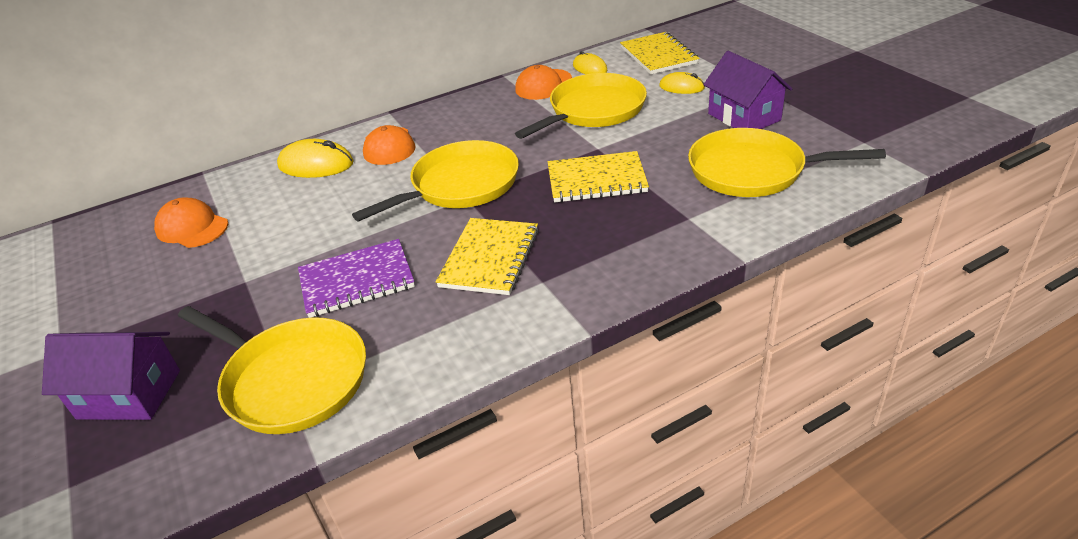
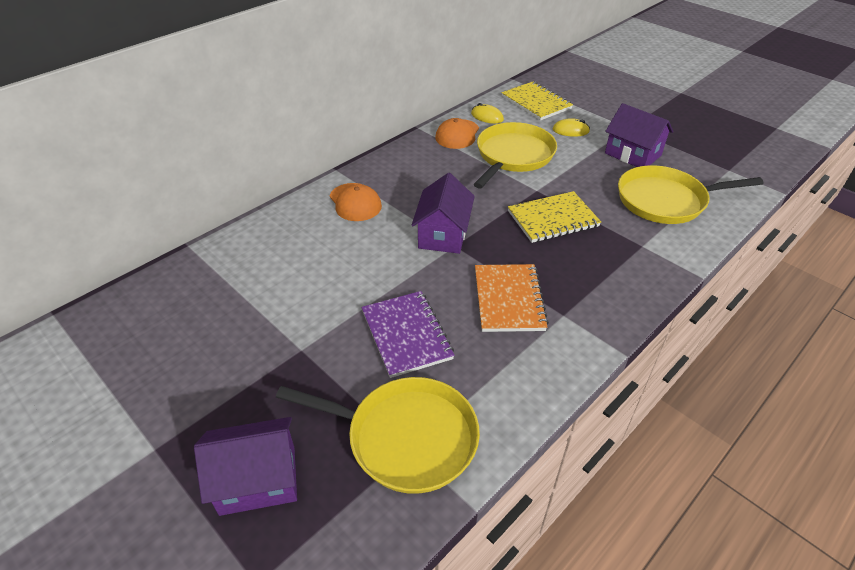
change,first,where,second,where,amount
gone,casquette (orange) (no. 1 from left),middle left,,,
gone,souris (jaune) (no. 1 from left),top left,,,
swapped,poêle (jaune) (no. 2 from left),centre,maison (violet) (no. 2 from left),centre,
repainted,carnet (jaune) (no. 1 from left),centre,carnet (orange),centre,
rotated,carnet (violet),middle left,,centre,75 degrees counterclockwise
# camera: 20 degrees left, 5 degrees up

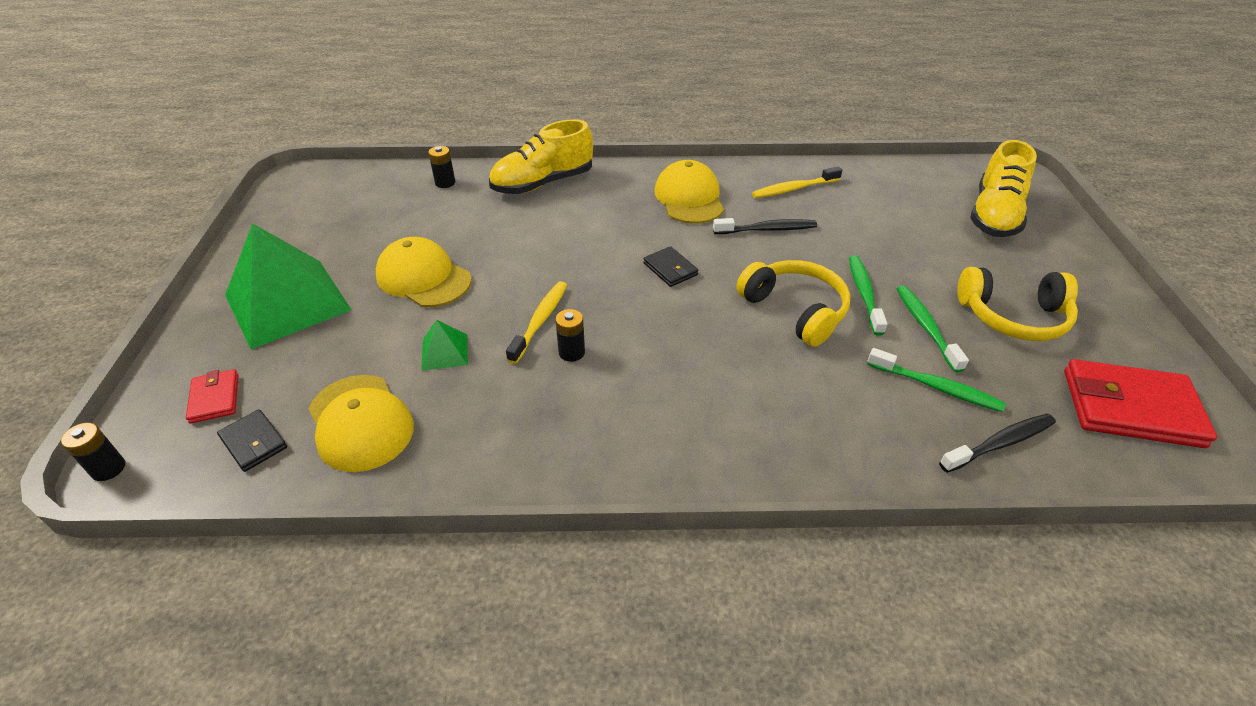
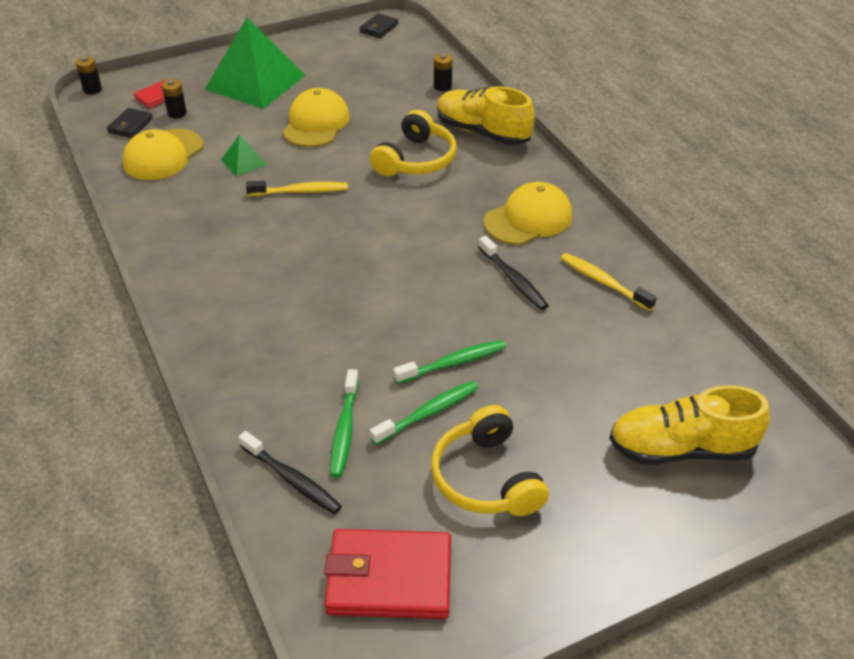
change,first,where,second,where,amount
shifted,pile (noir) (no. 3 from left in the first image),centre,pile (noir) (no. 2 from left),top left,
shifted,portefeuille (noir) (no. 2 from left),centre,,top centre,
shifted,casque audio (jaune) (no. 1 from left),centre,,top centre,
rotated,portefeuille (rouge) (no. 2 from left),middle right,,bottom centre,75 degrees counterclockwise
# camera: 65 degrees right, 0 degrees up

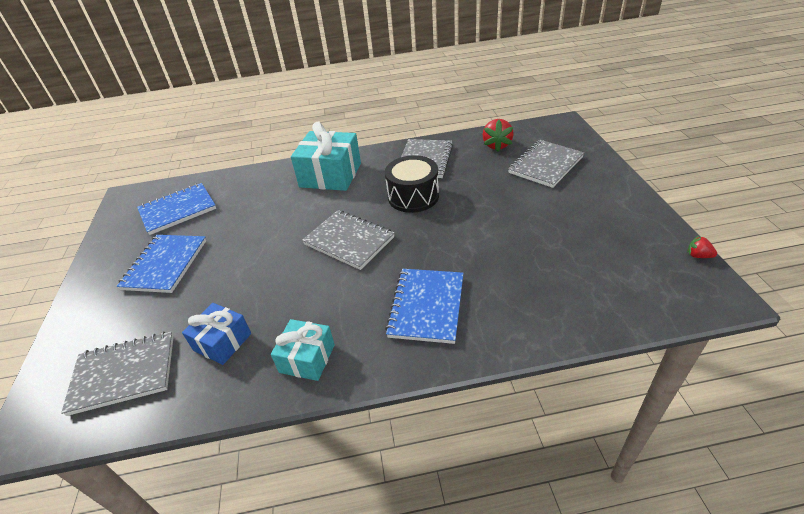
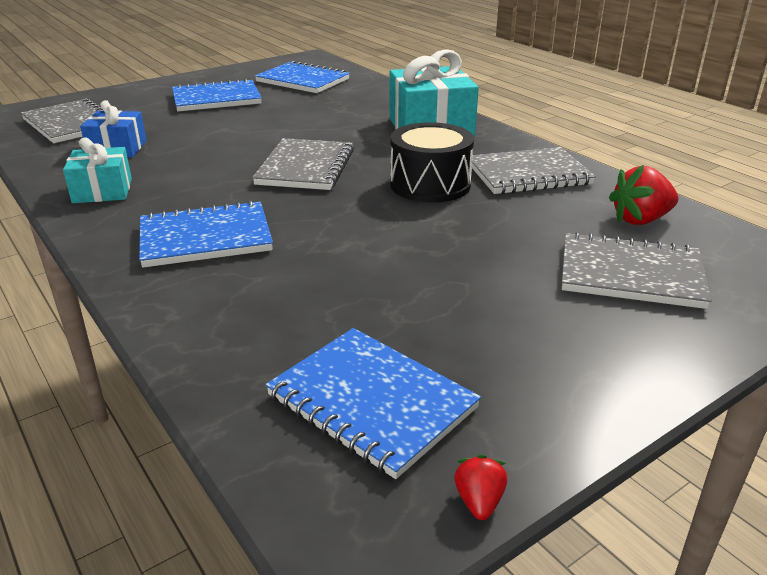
change,first,where,second,where,amount
new,,,carnet (bleu) (no. 4 from left),bottom centre,
# camera: 60 degrees right, 10 degrees down

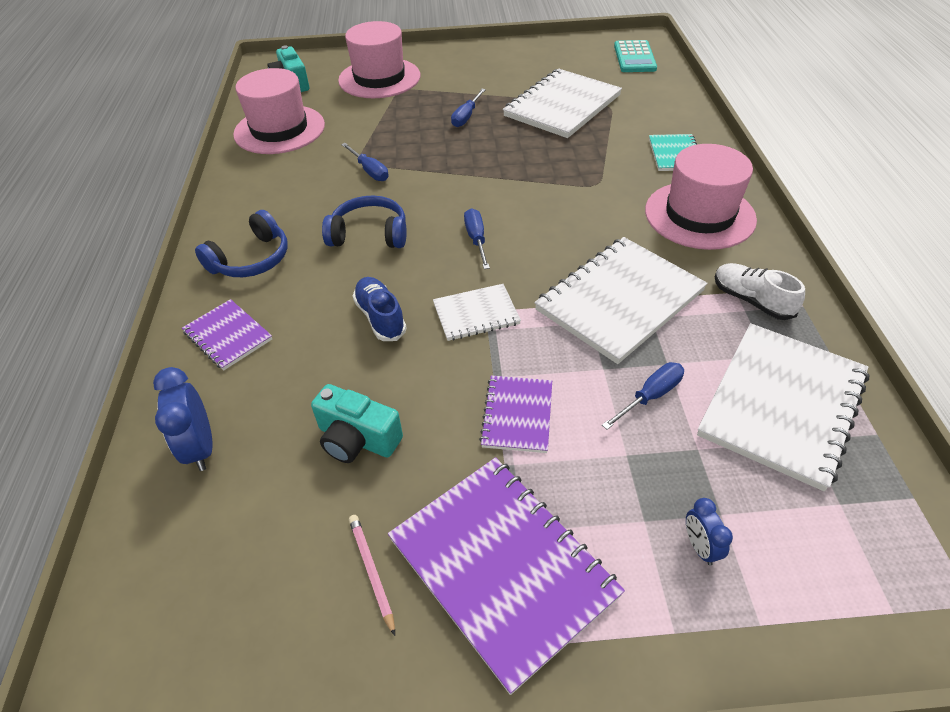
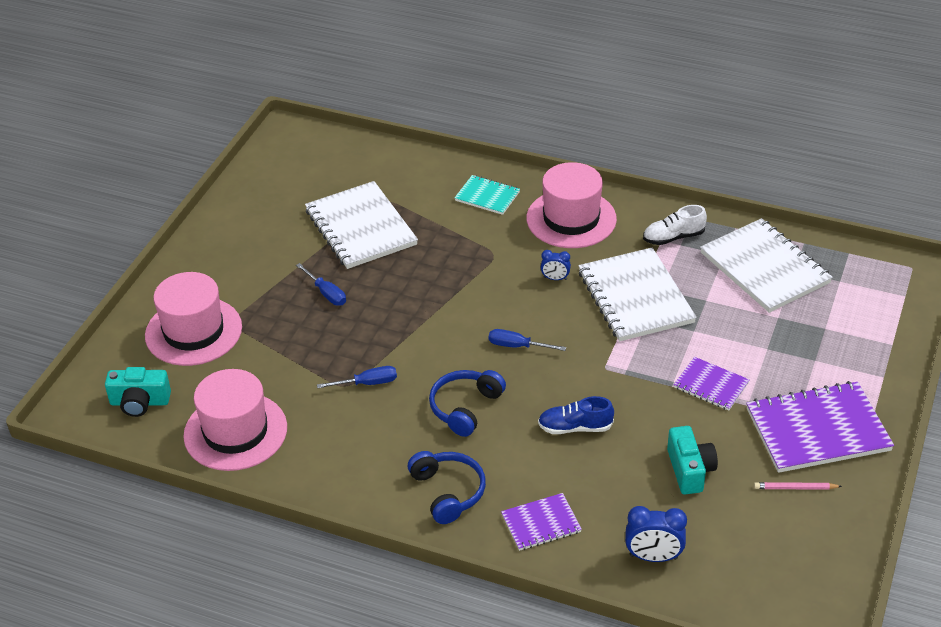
change,first,where,second,where,amount
gone,carnet (blanc) (no. 1 from left),centre,,,
gone,tournevis (bleu) (no. 4 from left),middle right,,,
gone,calculatrice (turquoise),top right,,,
shifted,réveil (bleu) (no. 2 from left in the first image),bottom right,réveil (bleu) (no. 1 from left),centre,
rotated,appareil photo (turquoise) (no. 2 from left),centre,,bottom right,60 degrees counterclockwise
# camera: 65 degrees left, 5 degrees down

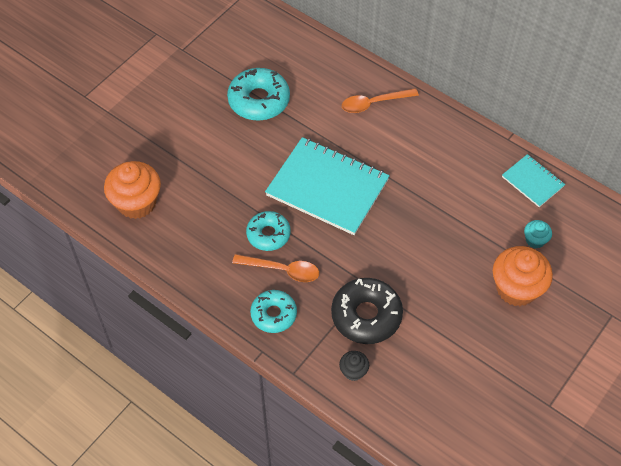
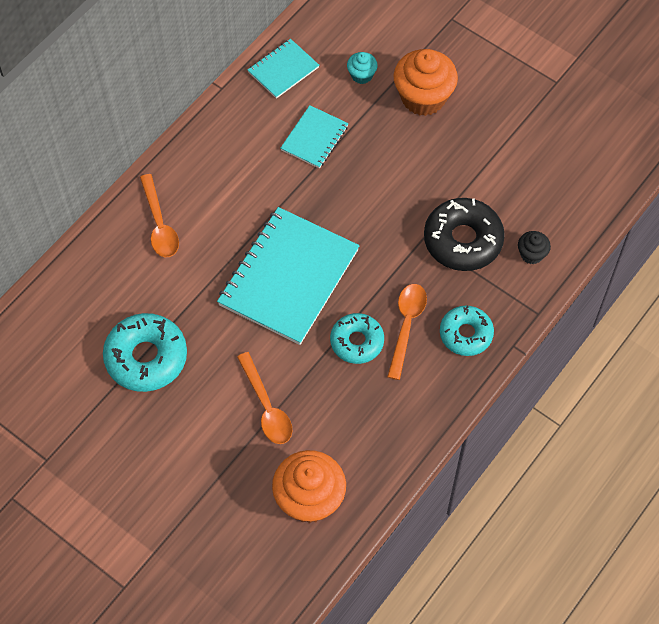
change,first,where,second,where,amount
new,,,cuillère (orange) (no. 2 from left),centre,
new,,,carnet (turquoise) (no. 3 from left),top centre,
# camera: 90 degrees left, 5 degrees up

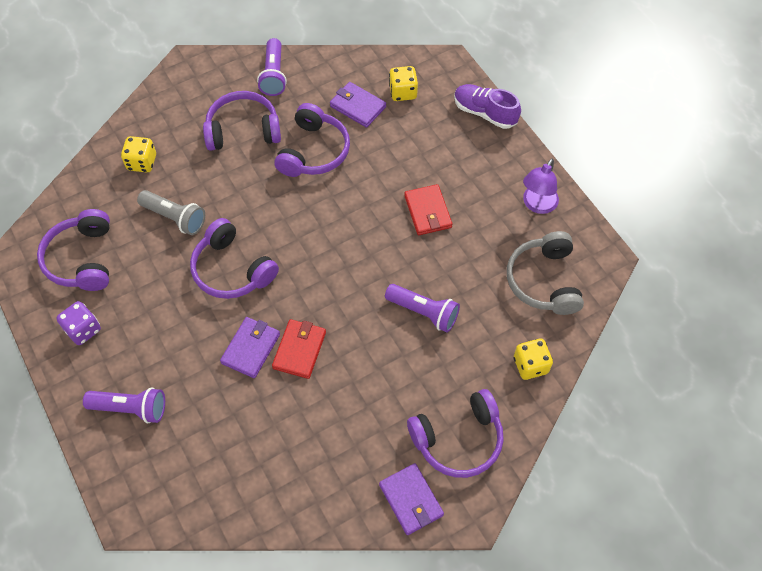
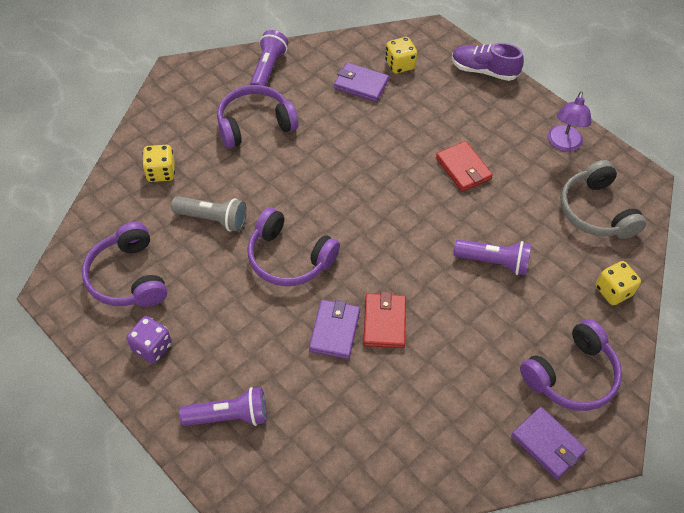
change,first,where,second,where,amount
gone,casque audio (violet) (no. 4 from left),top centre,,,
rotated,lampe de poche (violet) (no. 2 from left),top centre,,top centre,150 degrees counterclockwise
# camera: 15 degrees left, 5 degrees down

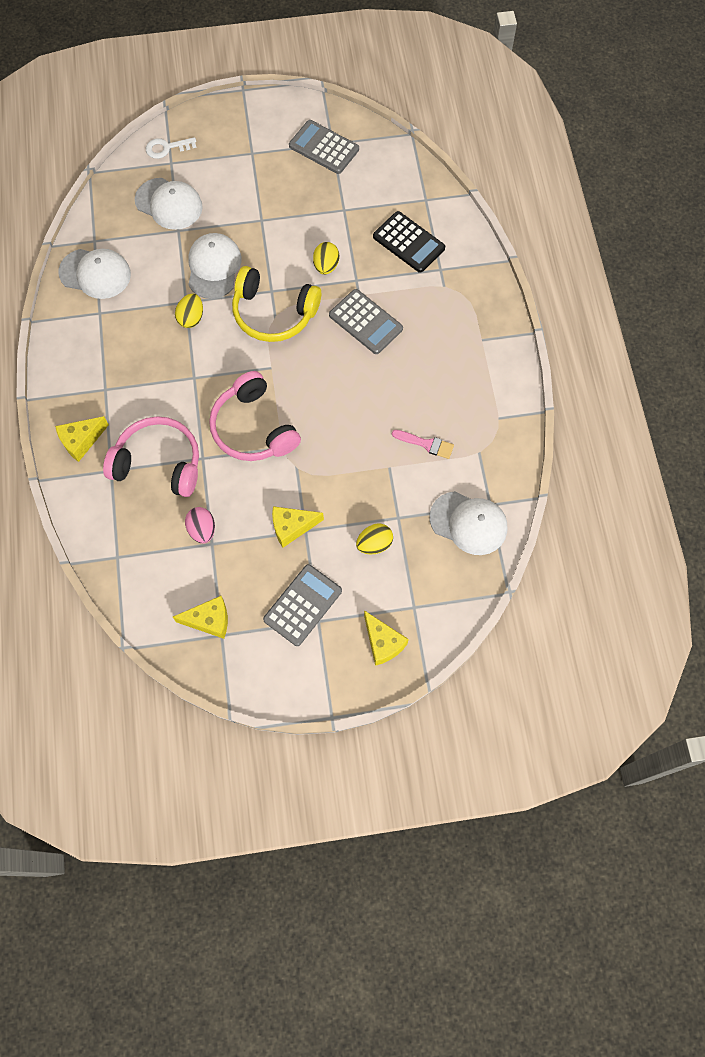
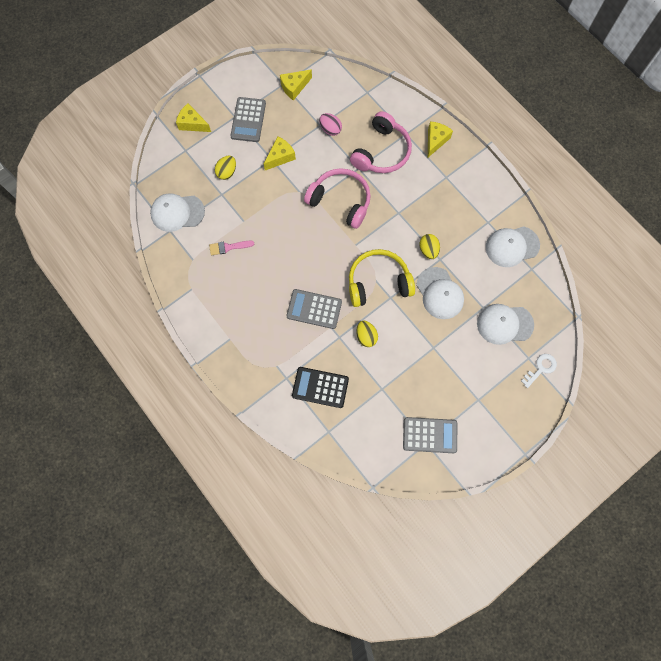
change,first,where,second,where,amount
rotated,casque audio (rose) (no. 1 from left in the first image),middle left,casque audio (rose) (no. 2 from left),top centre,45 degrees counterclockwise
# camera: 150 degrees right, 5 degrees up

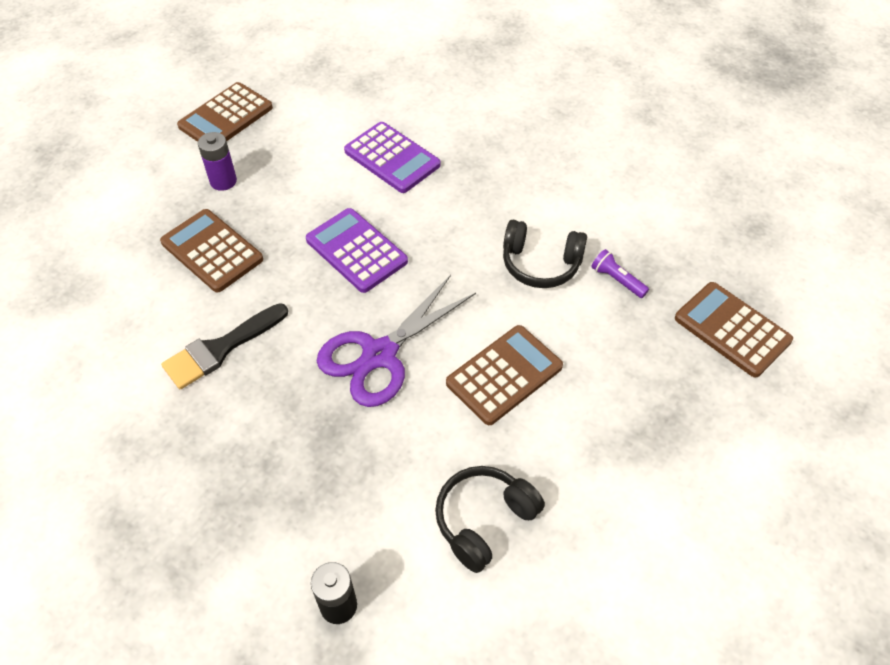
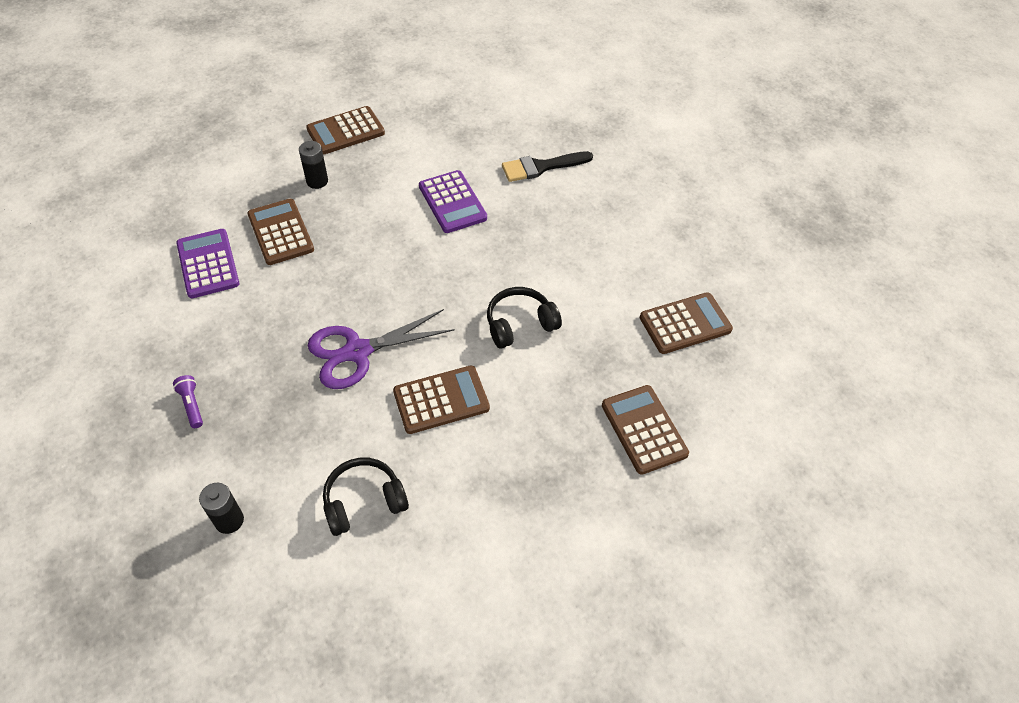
change,first,where,second,where,amount
new,,,calculatrice (marron) (no. 5 from left),middle right,
shifted,pinceau (noir),middle left,,top centre,
shifted,calculatrice (violet) (no. 1 from left),centre,,middle left,
shifted,lampe de poche (violet),middle right,,middle left,
repainted,pile (violet),top left,pile (noir) (no. 2 from left),top left,
rotated,casque audio (noir) (no. 2 from left),centre,,centre,120 degrees clockwise
# camera: 20 degrees right, 0 degrees up

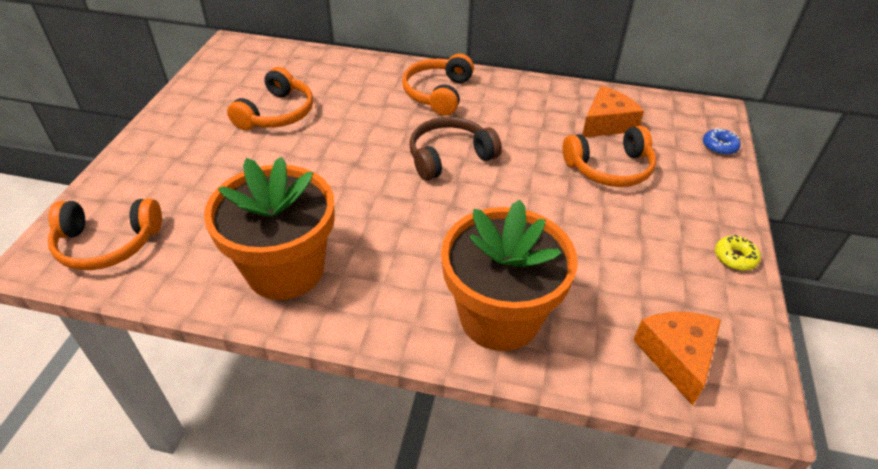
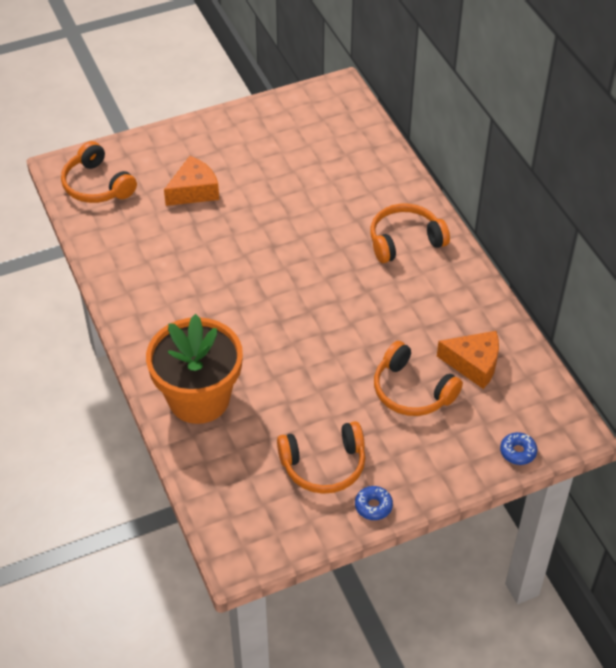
change,first,where,second,where,amount
gone,pot de fleurs (orange) (no. 1 from left),middle left,,,
gone,casque audio (marron),top centre,,,
shifted,casque audio (orange) (no. 2 from left),top left,,bottom centre,
shifted,fromage (orange) (no. 2 from left in the first image),bottom right,fromage (orange) (no. 1 from left),top left,
repainted,beignet (jaune),middle right,beignet (bleu) (no. 1 from left),bottom centre,
# camera: 55 degrees right, 5 degrees up

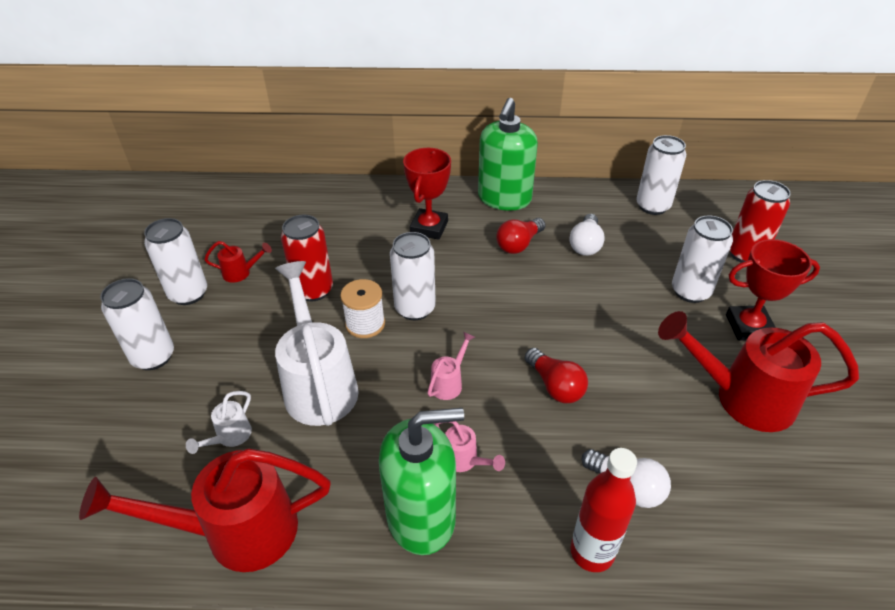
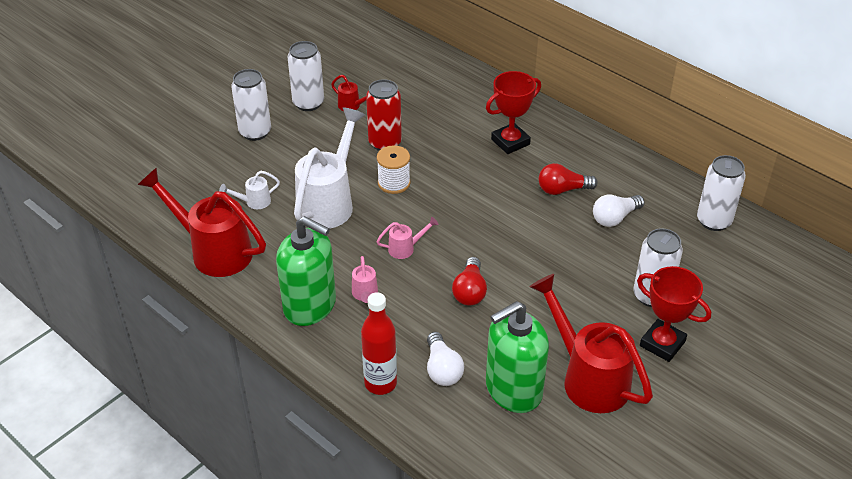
change,first,where,second,where,amount
gone,canette (blanc) (no. 3 from left),centre,,,
gone,canette (rouge) (no. 2 from left),middle right,,,
shifted,distributeur de savon (vert) (no. 2 from left),top centre,,bottom centre,
# camera: 40 degrees right, 0 degrees up

